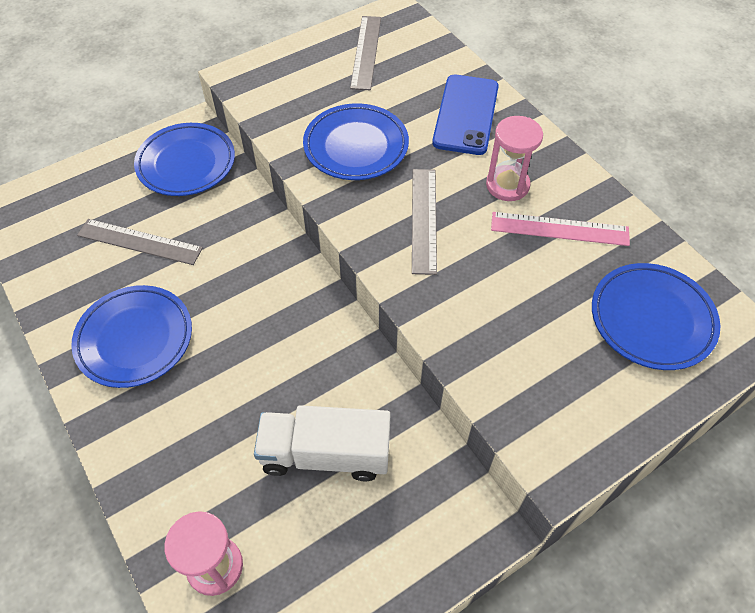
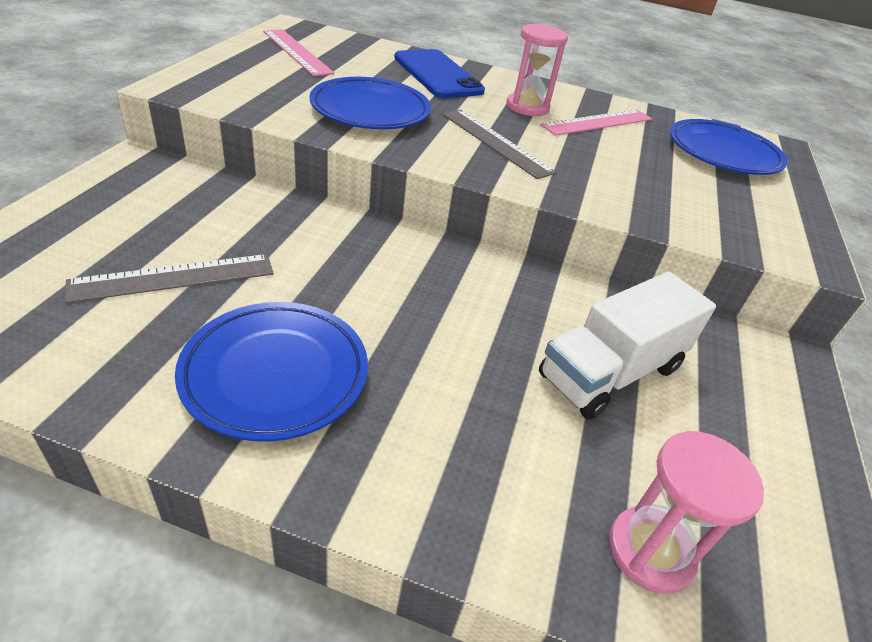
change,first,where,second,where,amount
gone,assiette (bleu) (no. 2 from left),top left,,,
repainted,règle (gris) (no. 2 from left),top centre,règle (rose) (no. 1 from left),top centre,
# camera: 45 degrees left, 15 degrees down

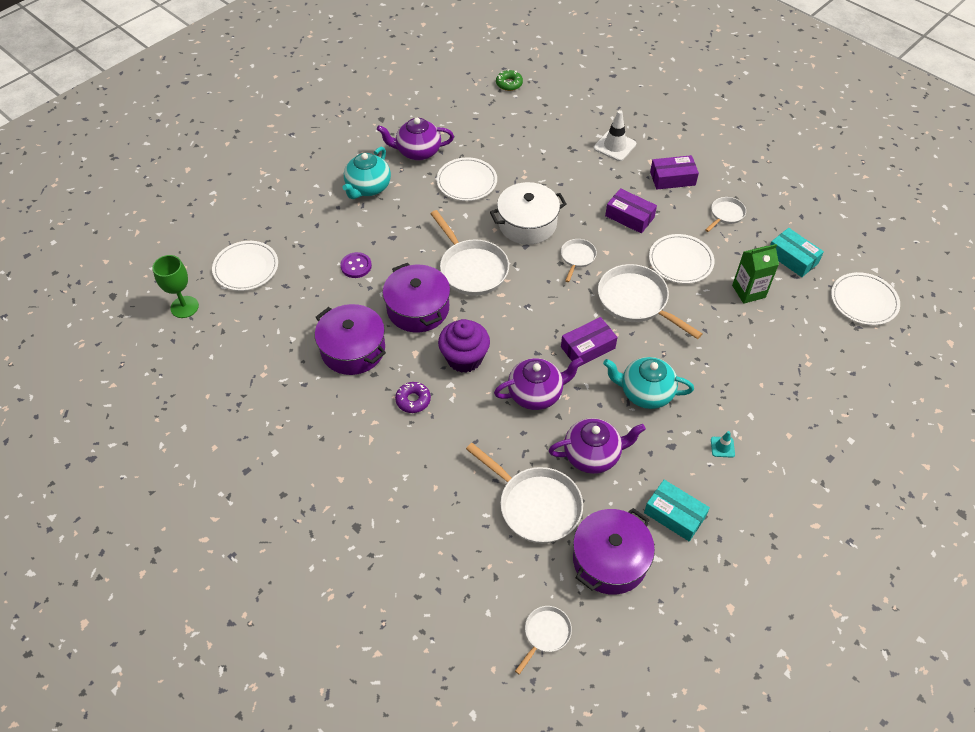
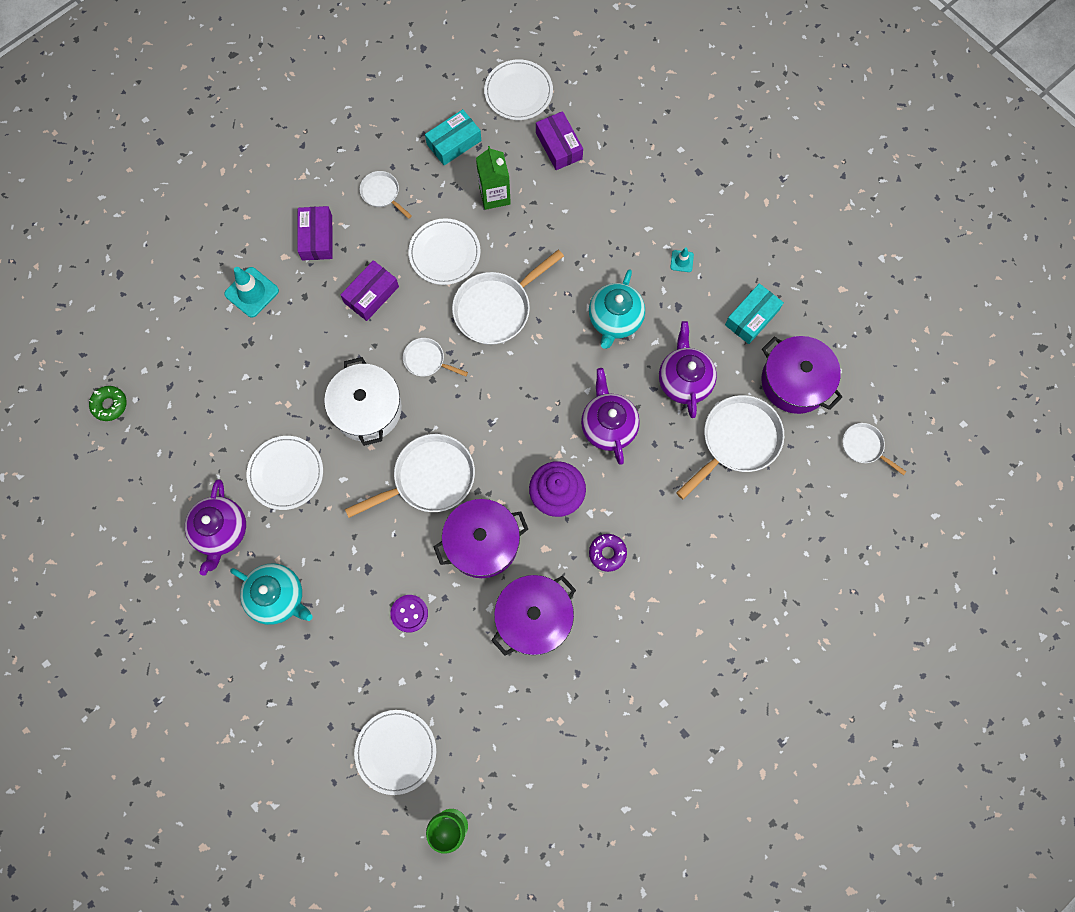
change,first,where,second,where,amount
shifted,boîte (violet) (no. 1 from left in the first image),centre,boîte (violet) (no. 3 from left),top centre,
repainted,cône de chantier (blanc),top centre,cône de chantier (turquoise) (no. 1 from left),top left,
# camera: 85 degrees left, 20 degrees up

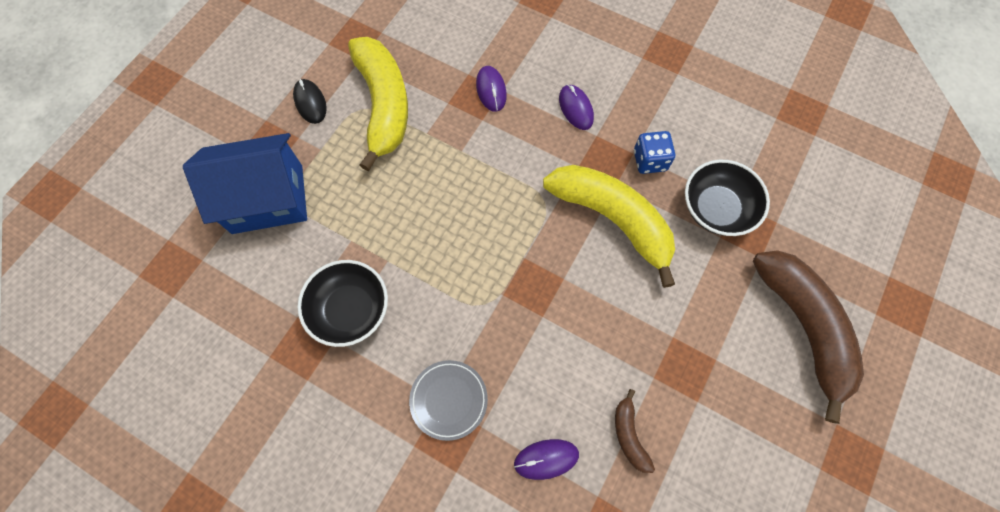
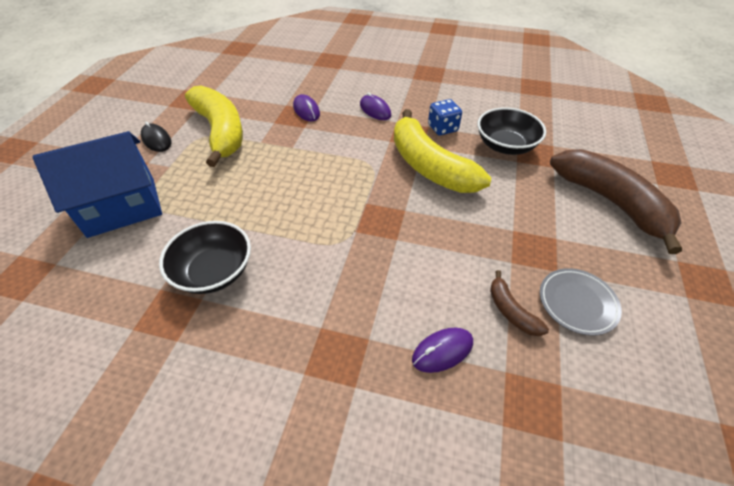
change,first,where,second,where,amount
shifted,assiette (gris),bottom centre,,middle right,
rotated,banane (jaune) (no. 2 from left),centre,,top centre,150 degrees counterclockwise
# camera: 15 degrees left, 20 degrees down

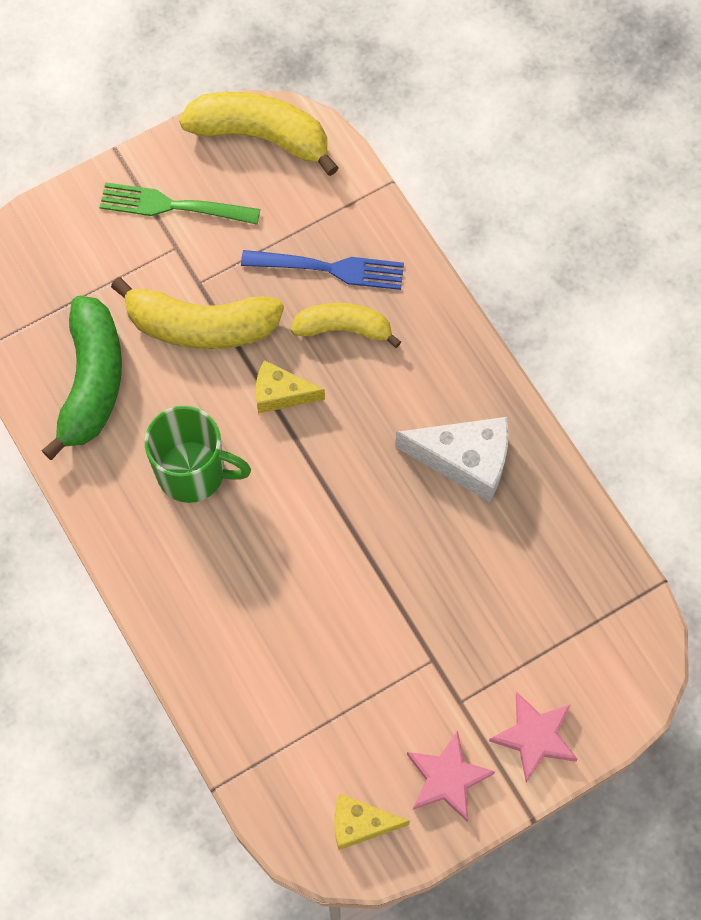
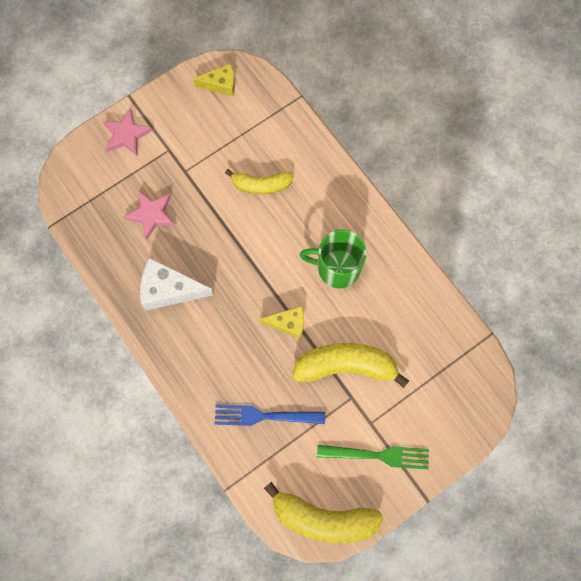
change,first,where,second,where,amount
gone,banane (vert),middle left,,,
shifted,banane (jaune) (no. 3 from left in the first image),centre,banane (jaune) (no. 1 from left),top centre,
shifted,étoile (rose) (no. 1 from left in the first image),bottom centre,étoile (rose) (no. 2 from left),middle left,
# camera: 175 degrees right, 5 degrees up

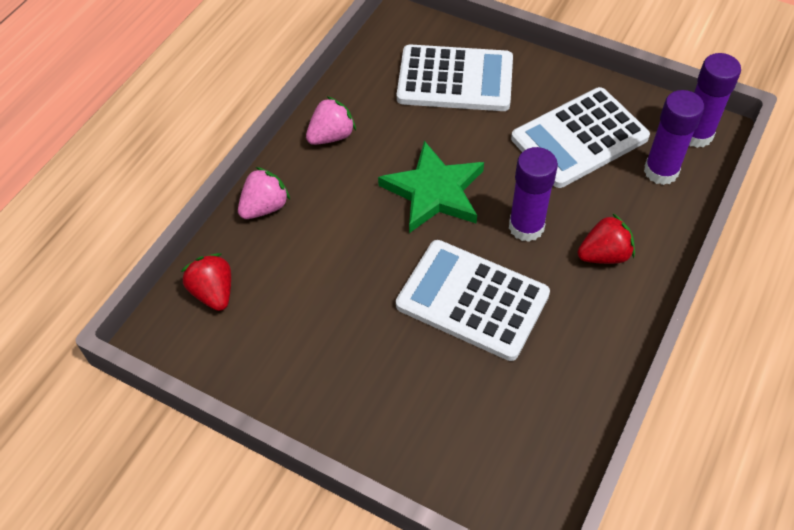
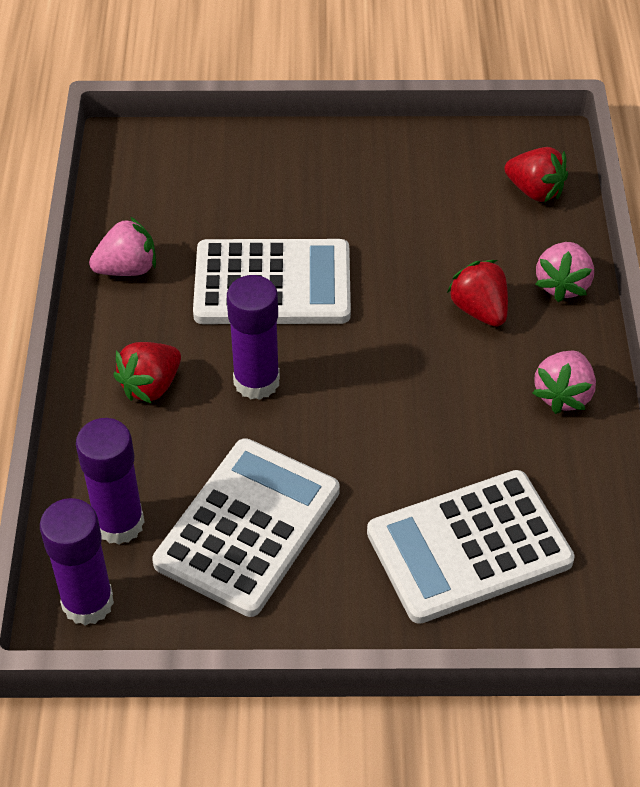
change,first,where,second,where,amount
gone,étoile (vert),centre,,,
new,,,fraise (rose) (no. 1 from left),top left,
new,,,fraise (rouge) (no. 2 from left),middle right,
# camera: 150 degrees right, 5 degrees down

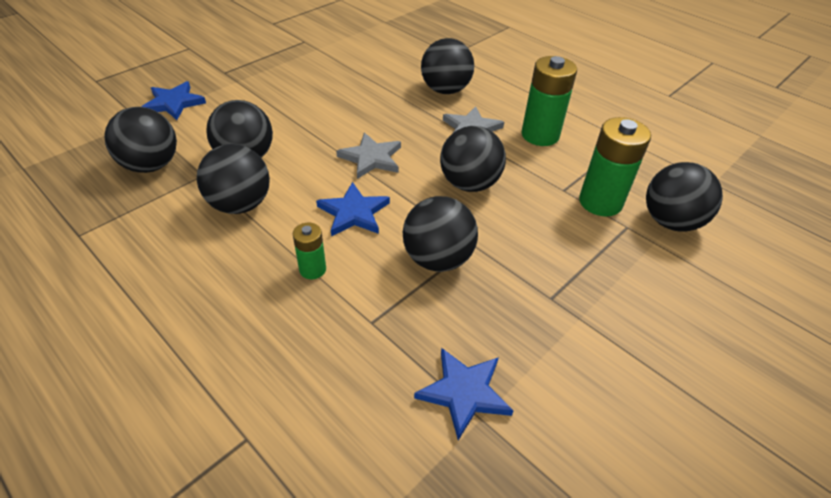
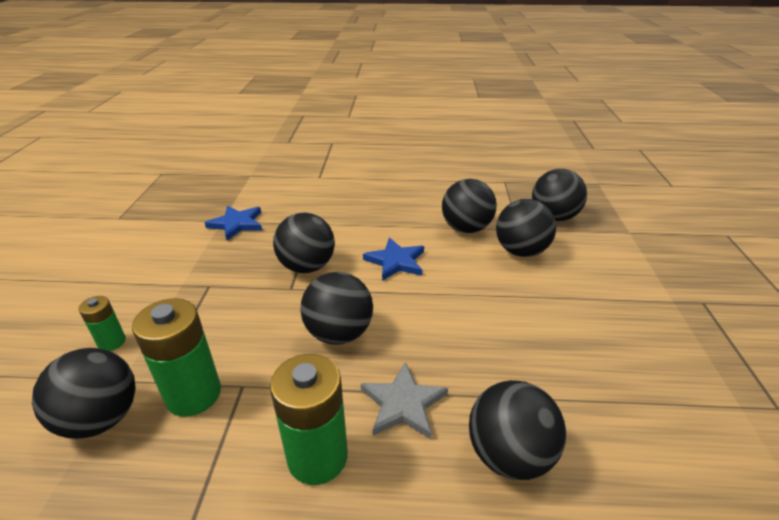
change,first,where,second,where,amount
gone,étoile (bleu) (no. 1 from left),top left,,,
gone,étoile (gris) (no. 1 from left),top centre,,,
shifted,pile (vert) (no. 1 from left),centre,,middle left,
# camera: 140 degrees right, 10 degrees down

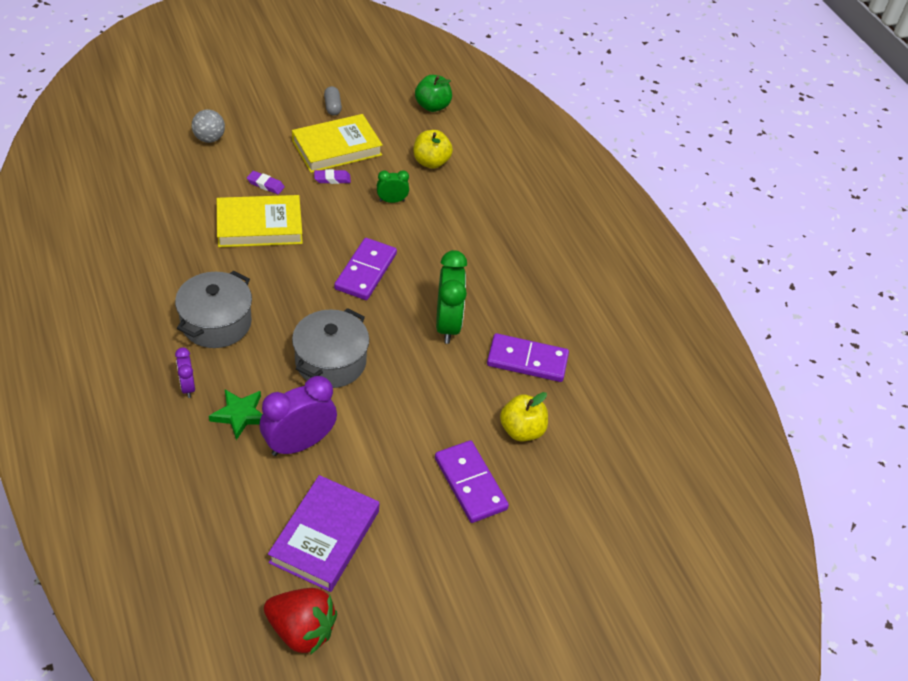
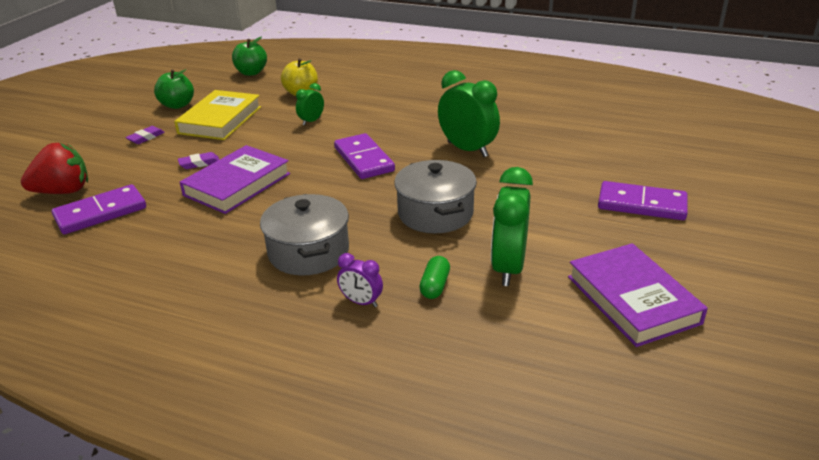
change,first,where,second,where,amount
gone,balle (gris),top left,,,
gone,pomme (jaune) (no. 2 from left),centre,,,
shifted,fraise (rouge),bottom left,,middle left,
shifted,gomme (violet) (no. 2 from left in the first image),top centre,gomme (violet) (no. 1 from left),top left,
shifted,domino (violet) (no. 3 from left in the first image),centre,domino (violet) (no. 1 from left),middle left,
swapped,étoile (vert),middle left,gélule (vert),centre,
swapped,gélule (gris),top centre,pomme (vert) (no. 1 from left),top left,
repainted,livre (jaune) (no. 1 from left),top left,livre (violet) (no. 1 from left),middle left,
repainted,réveil (violet) (no. 2 from left),middle left,réveil (vert) (no. 3 from left),centre,
# camera: 40 degrees left, 15 degrees down

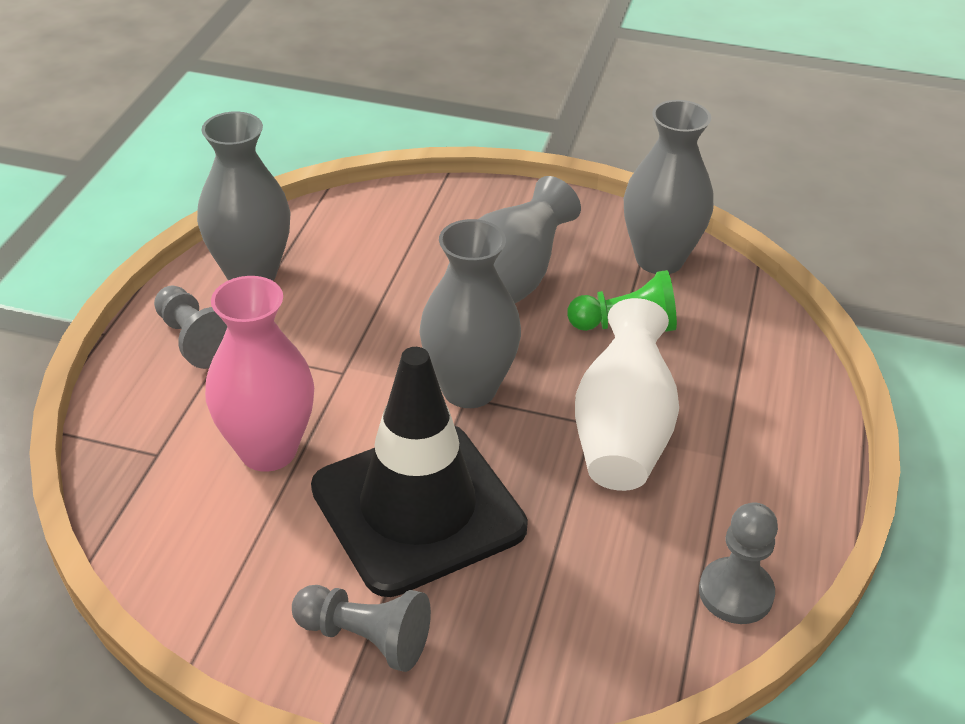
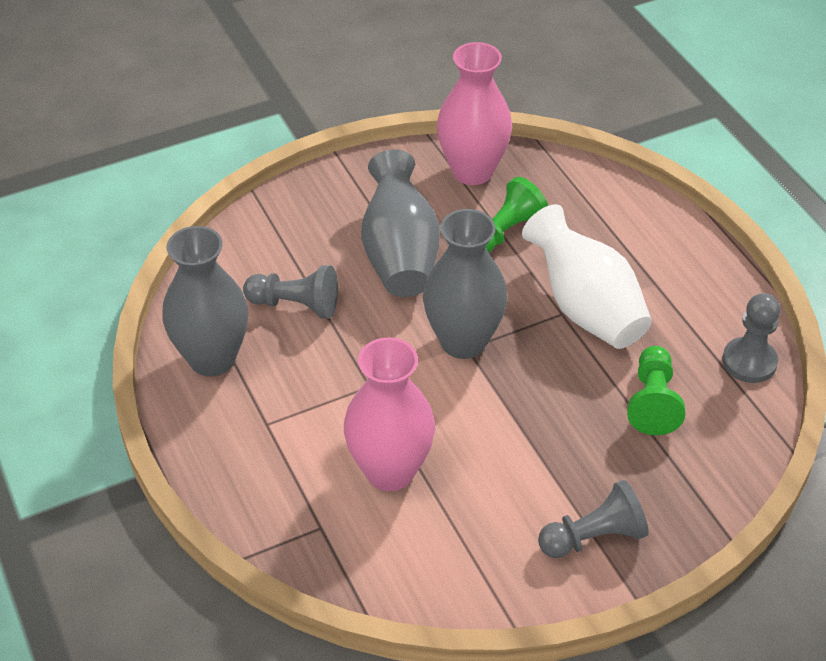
change,first,where,second,where,amount
gone,cône de chantier (noir),centre,,,
new,,,pion (vert) (no. 2 from left),middle right,
shifted,pion (gris) (no. 1 from left),middle left,,centre,
repainted,vase (gris) (no. 4 from left),top right,vase (rose) (no. 2 from left),top centre,
# camera: 40 degrees left, 5 degrees up

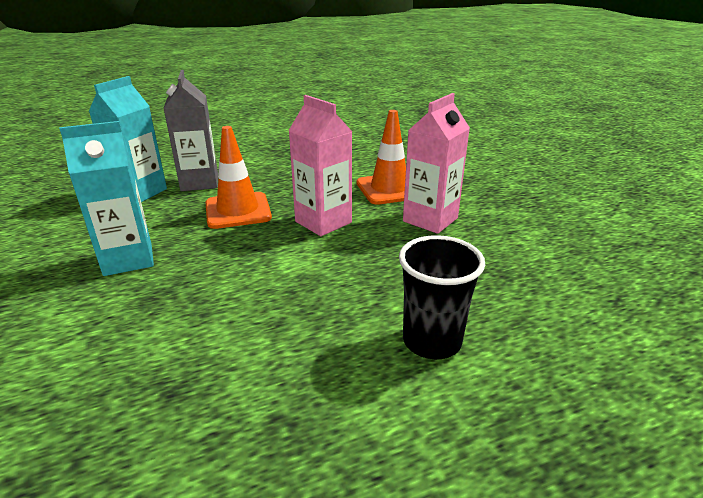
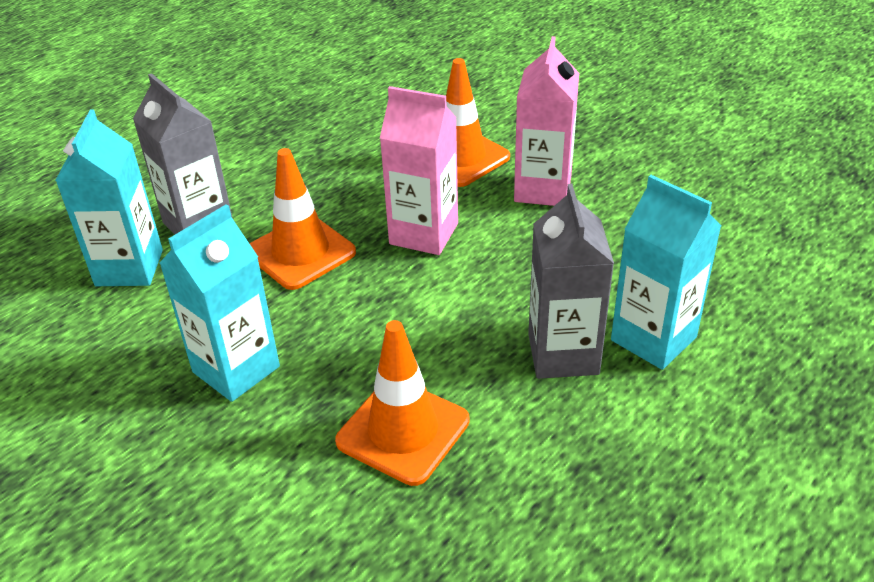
change,first,where,second,where,amount
new,,,cône de chantier (orange) (no. 2 from left),bottom centre,
new,,,brique de lait (gris) (no. 2 from left),centre,
swapped,gobelet (noir),centre,brique de lait (turquoise) (no. 3 from left),middle right,
# camera: 25 degrees left, 10 degrees up

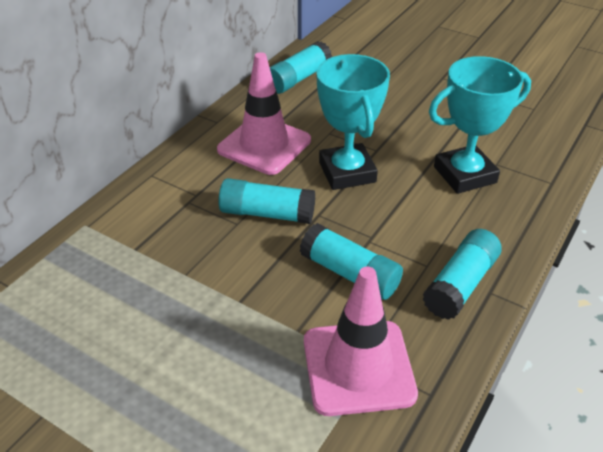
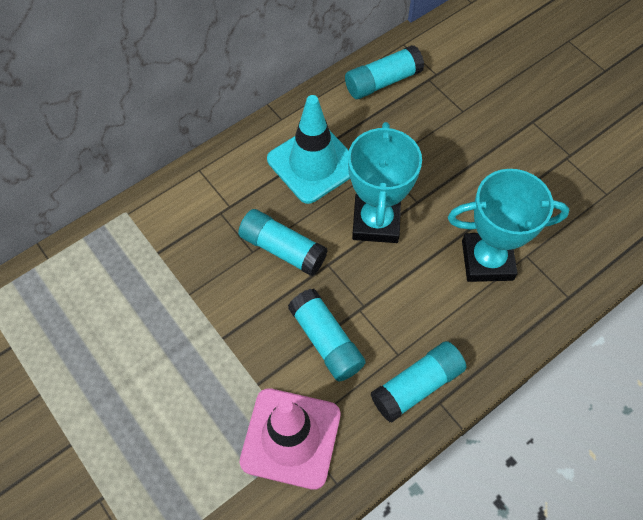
change,first,where,second,where,amount
repainted,cône de chantier (rose) (no. 1 from left),top centre,cône de chantier (turquoise),top centre,
# camera: 20 degrees right, 20 degrees up

